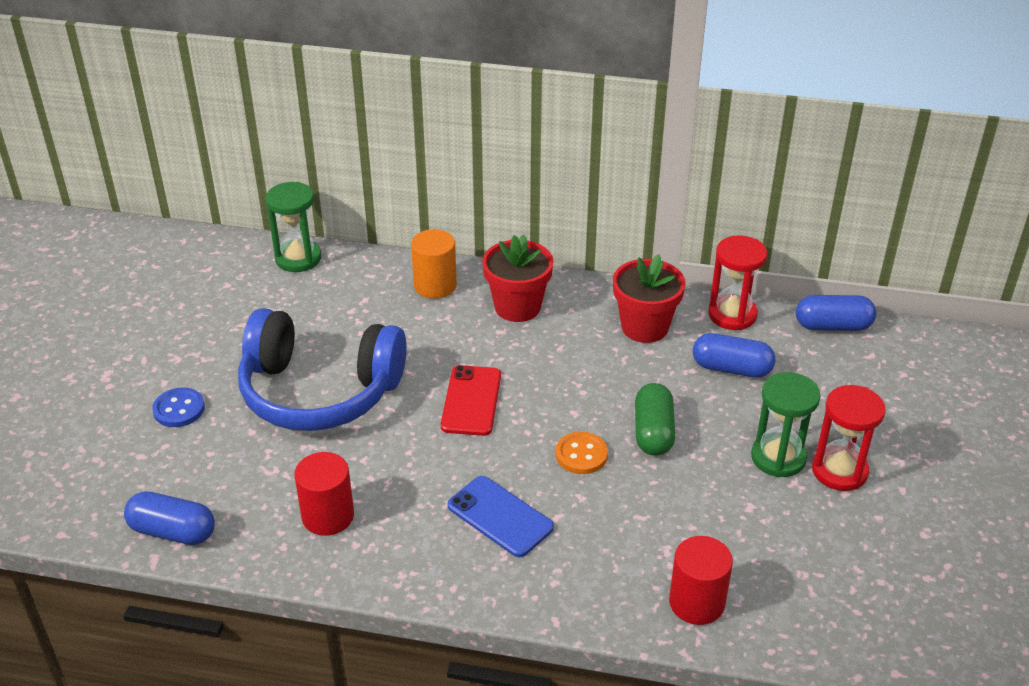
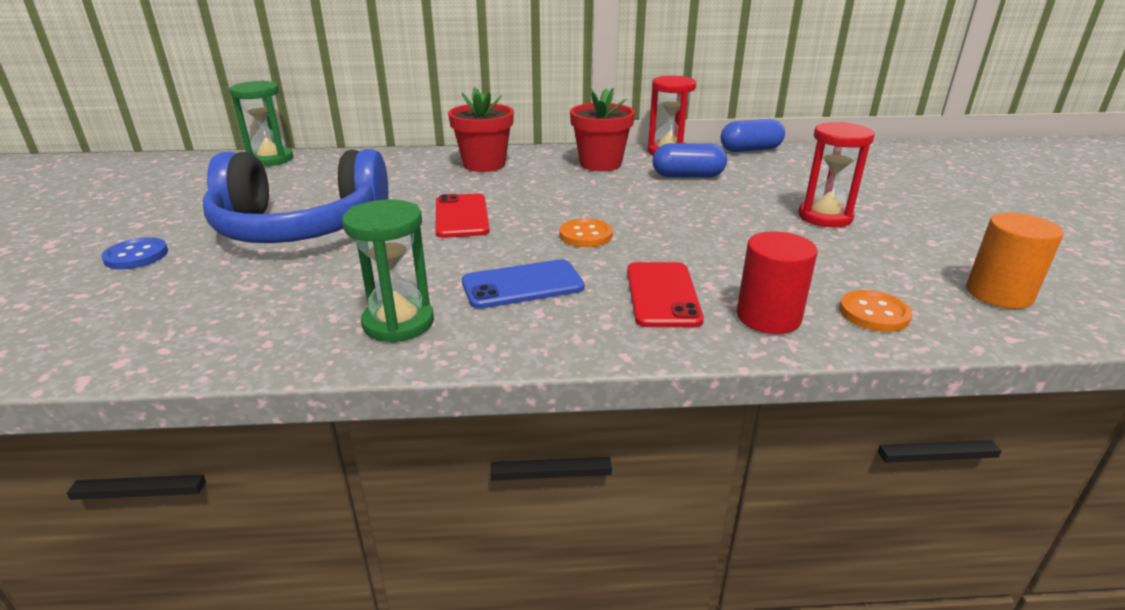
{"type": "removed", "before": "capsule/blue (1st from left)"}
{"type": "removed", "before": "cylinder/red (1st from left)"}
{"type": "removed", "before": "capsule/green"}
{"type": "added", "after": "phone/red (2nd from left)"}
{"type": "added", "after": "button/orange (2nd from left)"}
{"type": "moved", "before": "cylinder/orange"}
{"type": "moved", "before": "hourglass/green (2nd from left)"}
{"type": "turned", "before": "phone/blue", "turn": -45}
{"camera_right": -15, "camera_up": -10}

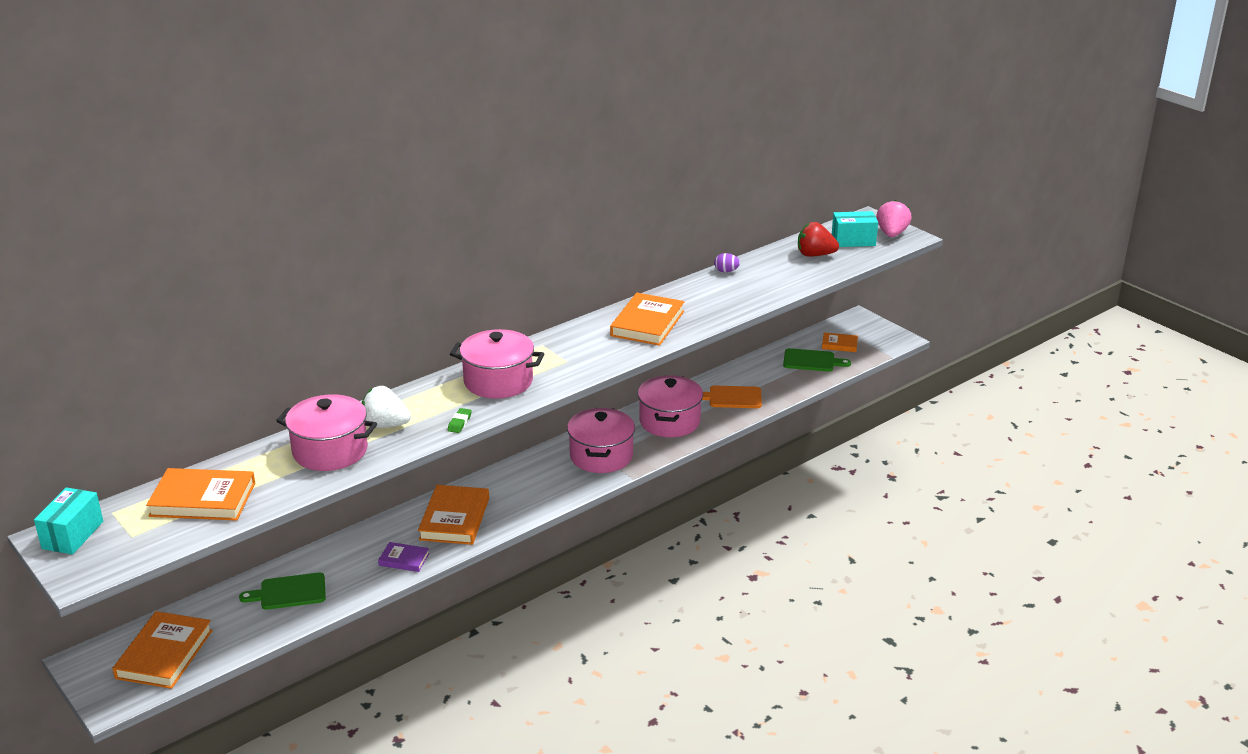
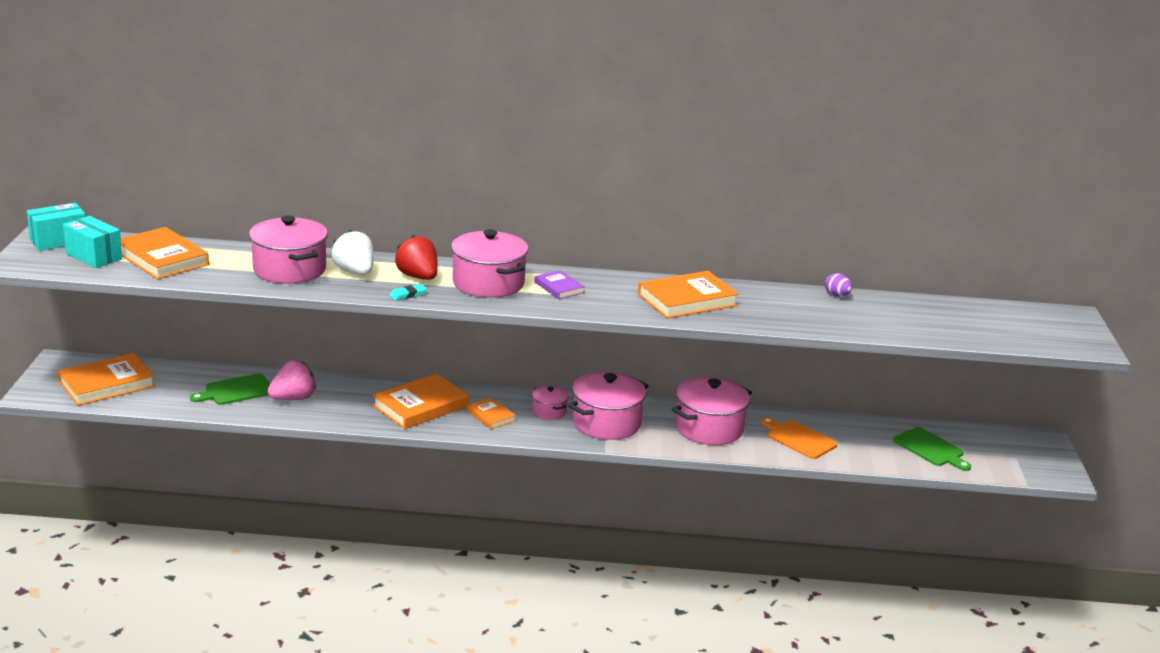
{"type": "added", "after": "pot/pink (3rd from left)"}
{"type": "moved", "before": "book/purple"}
{"type": "moved", "before": "strawberry/red"}
{"type": "moved", "before": "book/orange (5th from left in the first image)", "after": "book/orange (4th from left)"}
{"type": "moved", "before": "box/turquoise (2nd from left)"}
{"type": "moved", "before": "strawberry/pink"}
{"type": "recoloured", "before": "eraser/green", "after": "eraser/turquoise"}
{"type": "turned", "before": "cutting board/green (1st from left)", "turn": -60}
{"camera_right": 40, "camera_up": -5}

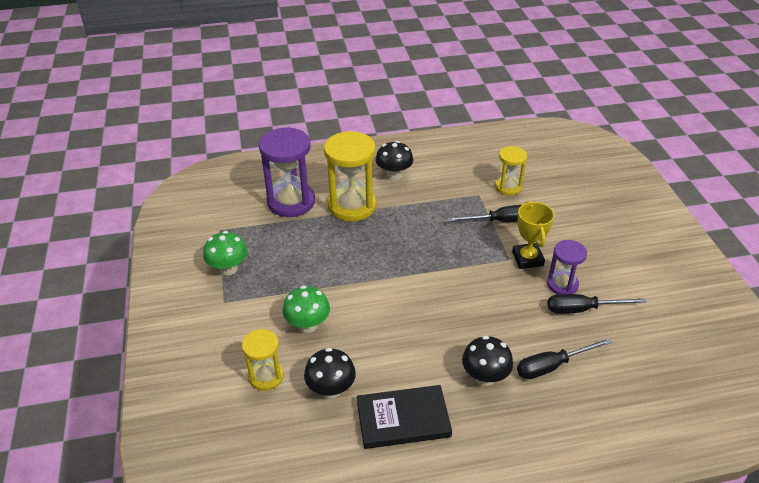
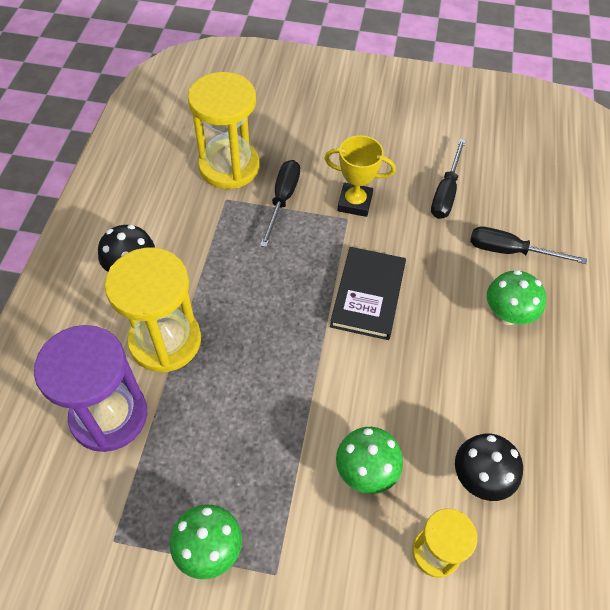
{"type": "removed", "before": "hourglass/purple (2nd from left)"}
{"type": "moved", "before": "book/black"}
{"type": "recoloured", "before": "mushroom/black (3rd from left)", "after": "mushroom/green (3rd from left)"}
{"type": "turned", "before": "screwdriver/black (2nd from left in the first image)", "turn": 105}
{"type": "resized", "before": "hourglass/yellow (3rd from left in the first image)", "scale": 1.75}
{"camera_right": -70, "camera_up": 15}

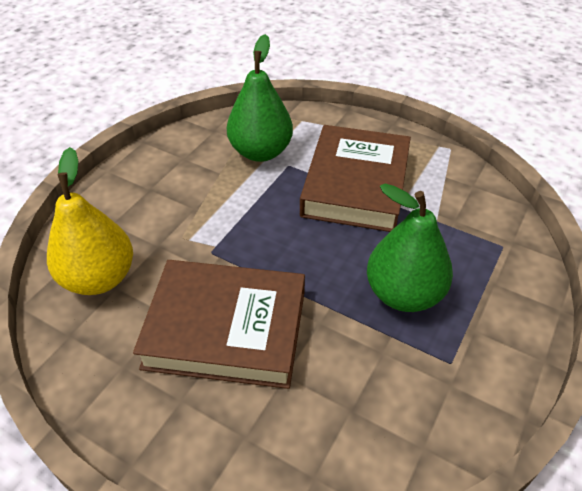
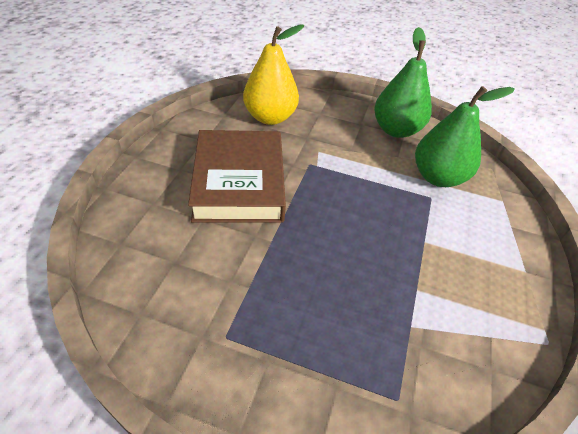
{"type": "removed", "before": "book/brown (2nd from left)"}
{"type": "moved", "before": "pear/green (2nd from left in the first image)", "after": "pear/green (1st from left)"}
{"camera_right": 75, "camera_up": 0}

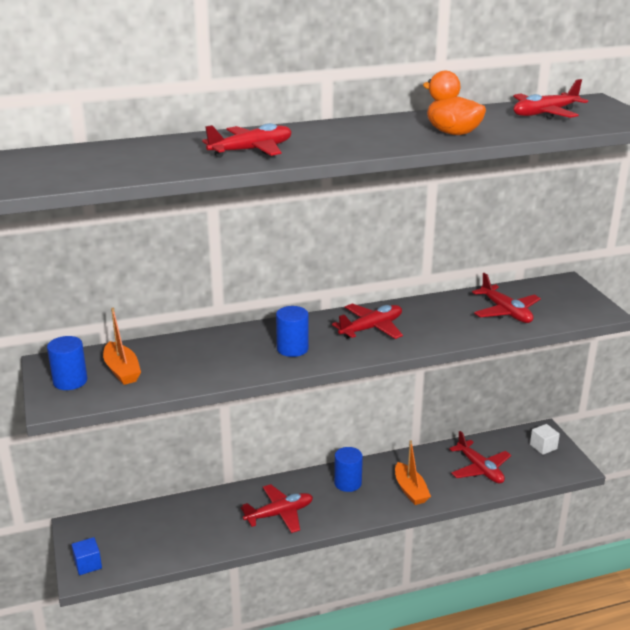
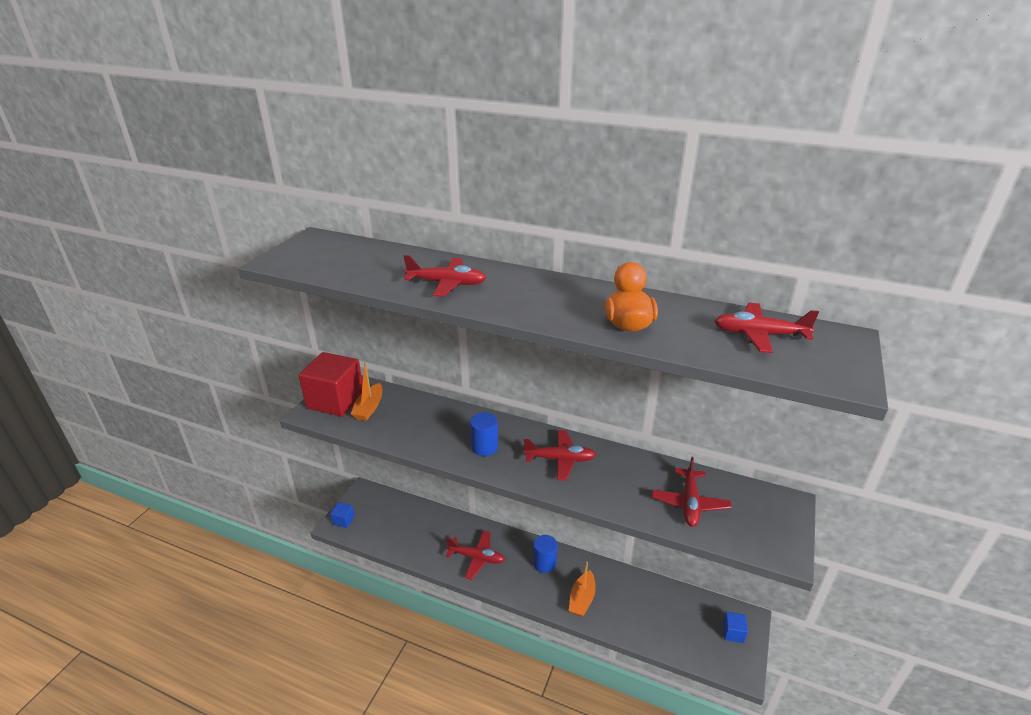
{"type": "removed", "before": "plane/red (4th from left)"}
{"type": "replaced", "before": "cylinder/blue (1st from left)", "after": "cube/red"}
{"type": "recoloured", "before": "cube/white", "after": "cube/blue (2nd from left)"}
{"camera_right": 40, "camera_up": 5}

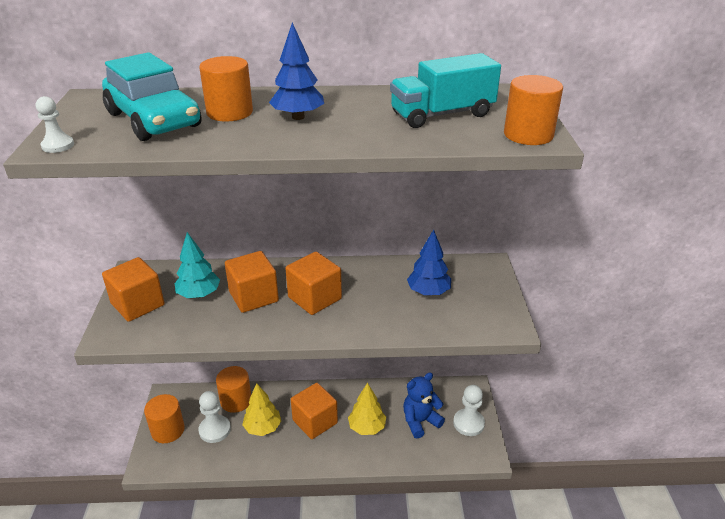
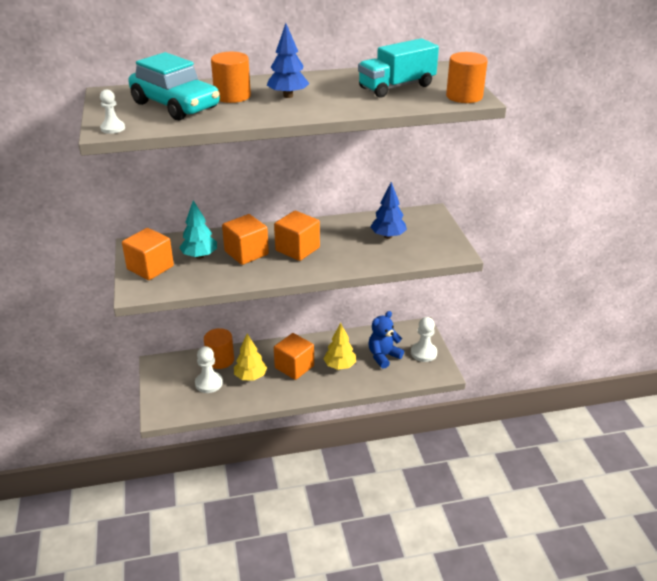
{"type": "removed", "before": "cylinder/orange (1st from left)"}
{"camera_right": -10, "camera_up": 0}

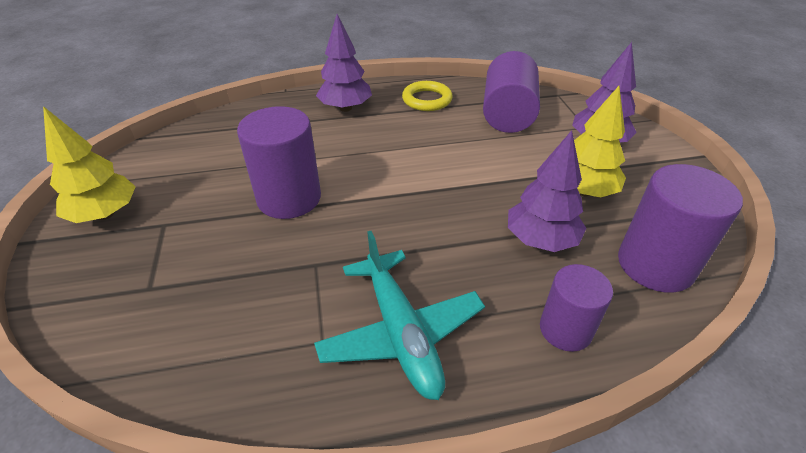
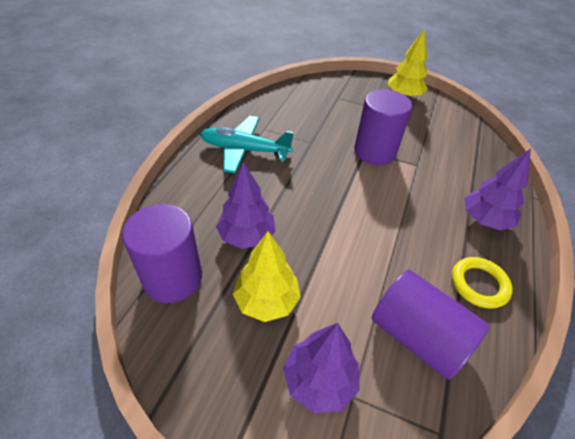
{"type": "removed", "before": "cylinder/purple (3rd from left)"}
{"camera_right": 120, "camera_up": 5}

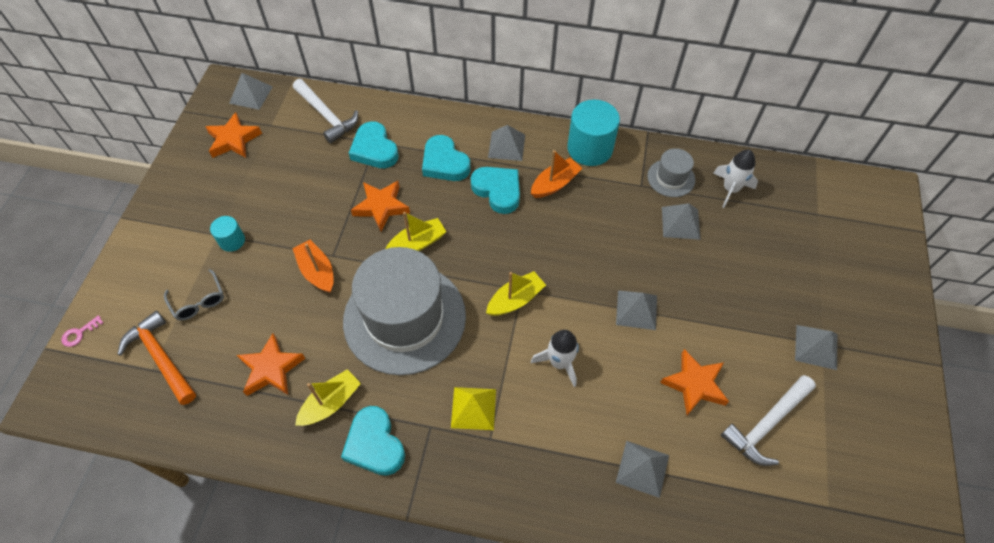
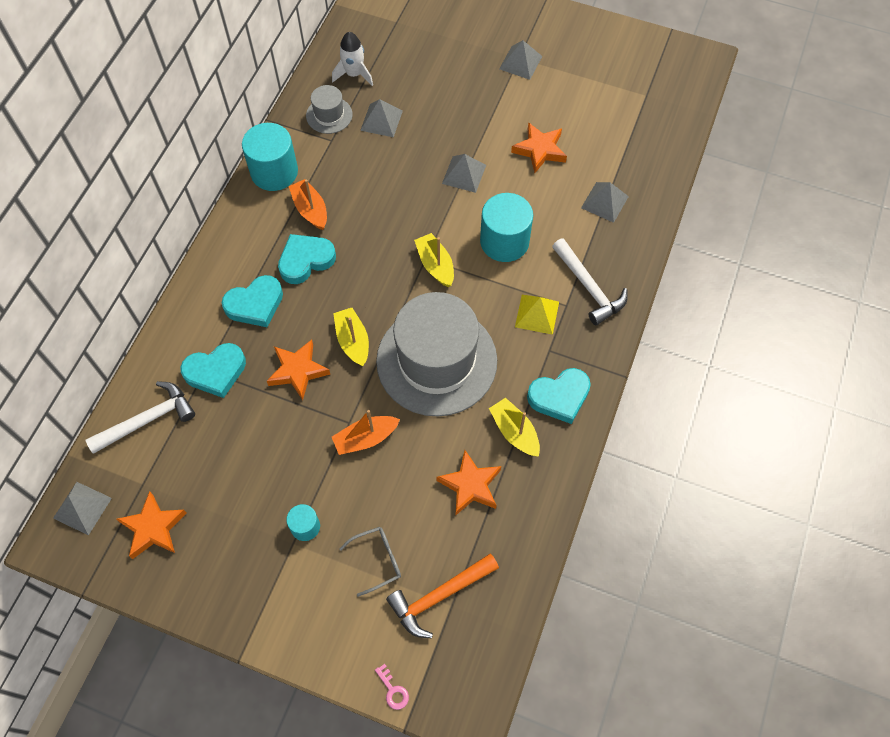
{"type": "removed", "before": "pyramid/grey (2nd from left)"}
{"type": "moved", "before": "hammer/white (2nd from left)"}
{"type": "replaced", "before": "rocket/white (1st from left)", "after": "cylinder/turquoise (3rd from left)"}
{"camera_right": -80, "camera_up": 5}

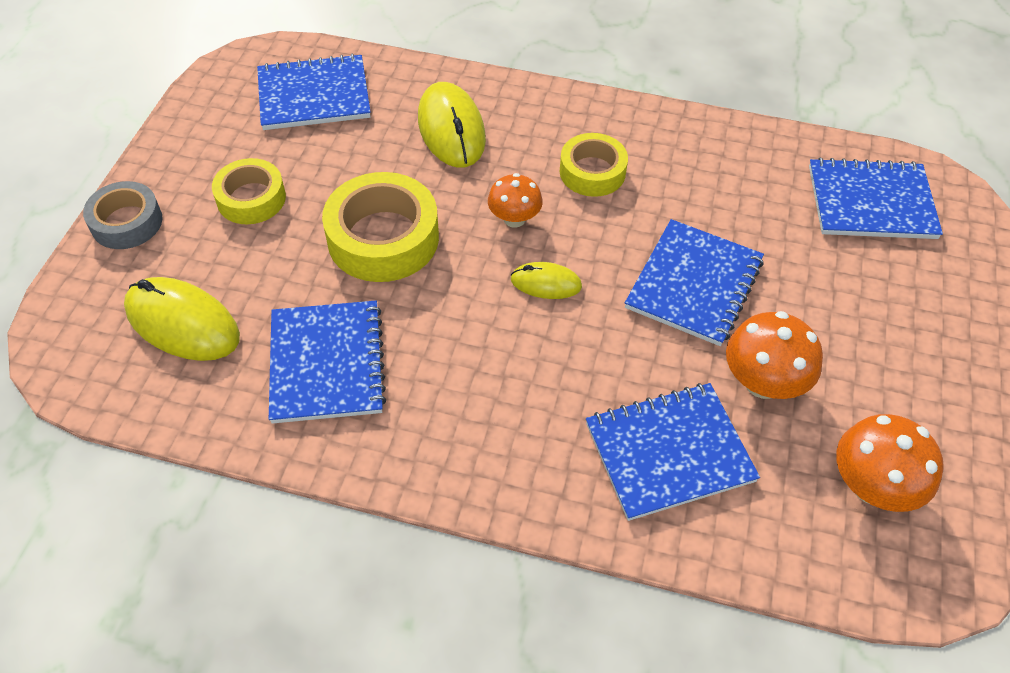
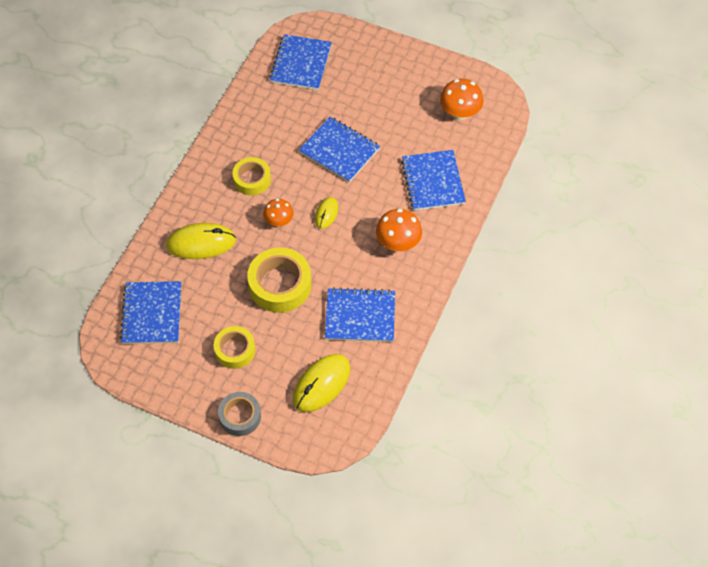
{"type": "moved", "before": "mushroom/orange (2nd from left)"}
{"camera_right": -80, "camera_up": 5}

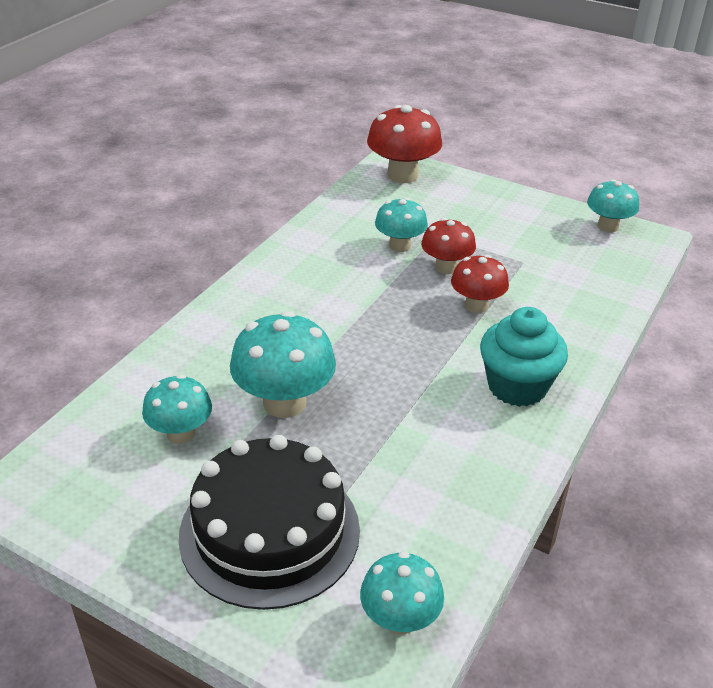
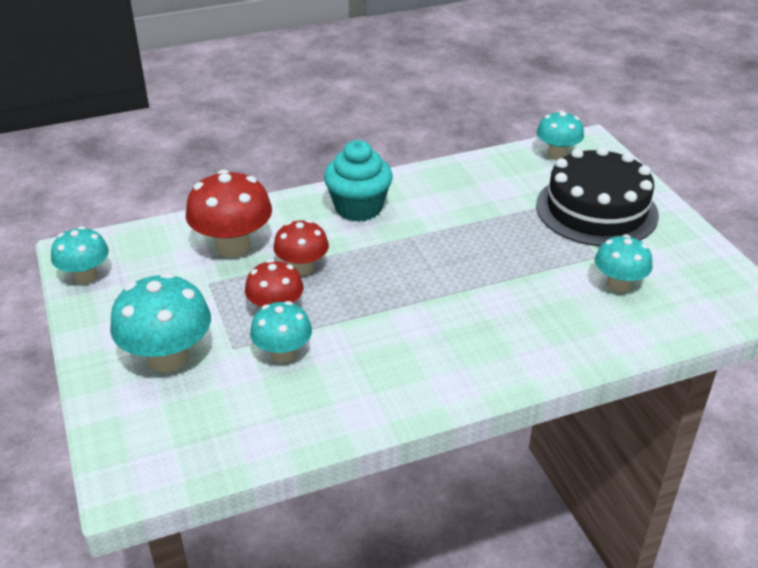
{"type": "moved", "before": "mushroom/turquoise (2nd from left)"}
{"type": "moved", "before": "mushroom/red (1st from left)"}
{"camera_right": -140, "camera_up": 0}

